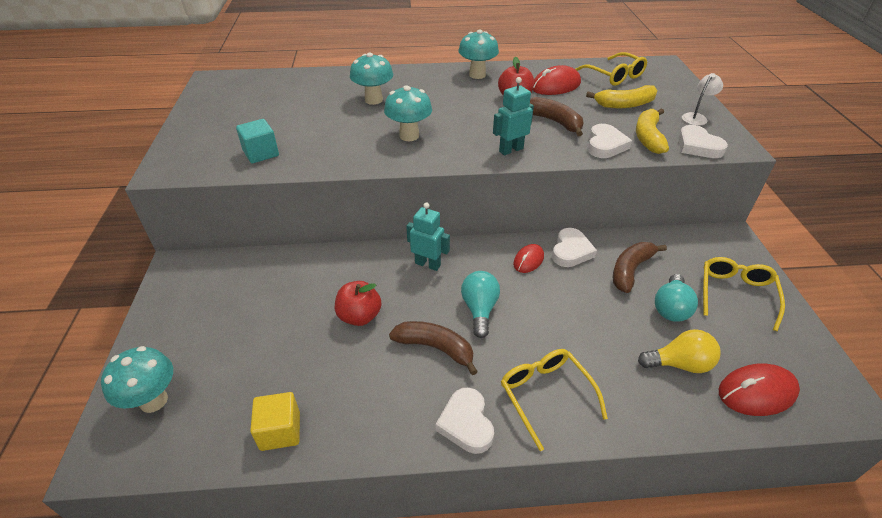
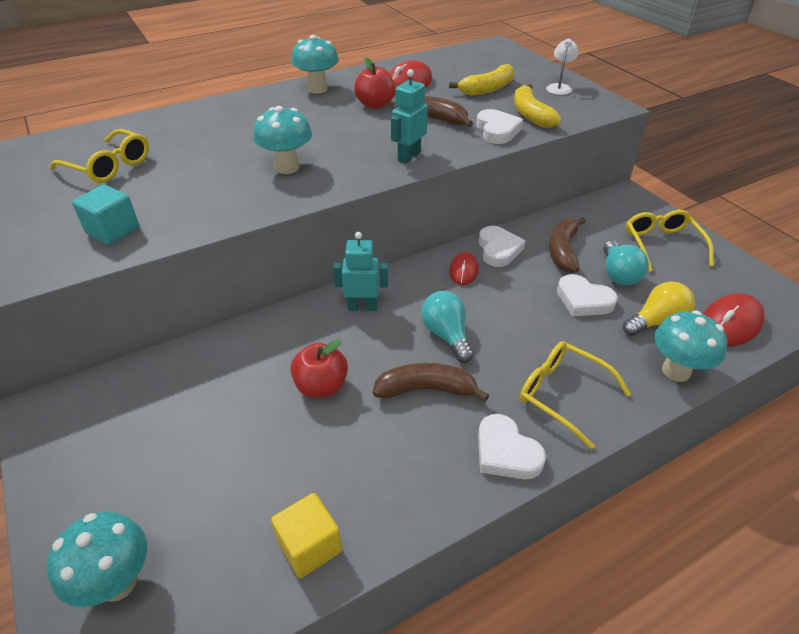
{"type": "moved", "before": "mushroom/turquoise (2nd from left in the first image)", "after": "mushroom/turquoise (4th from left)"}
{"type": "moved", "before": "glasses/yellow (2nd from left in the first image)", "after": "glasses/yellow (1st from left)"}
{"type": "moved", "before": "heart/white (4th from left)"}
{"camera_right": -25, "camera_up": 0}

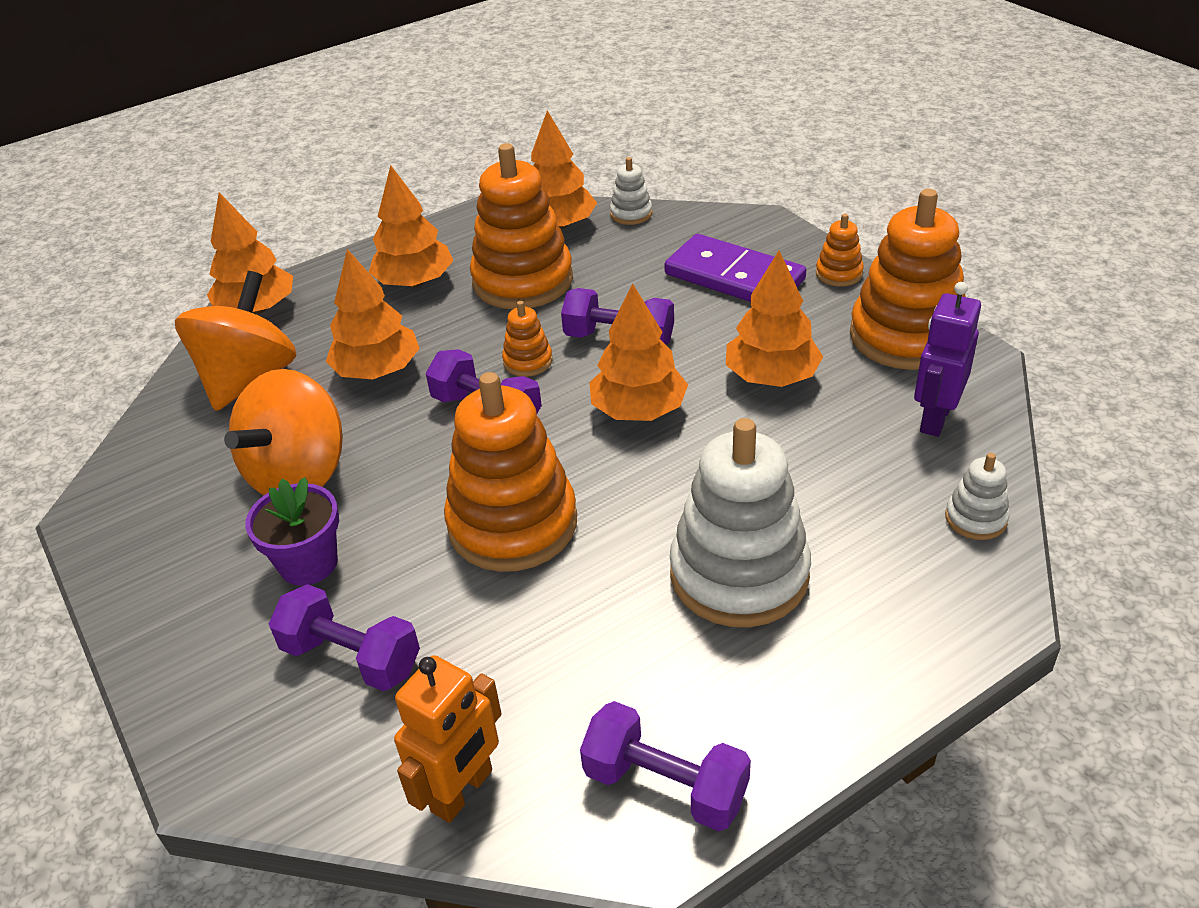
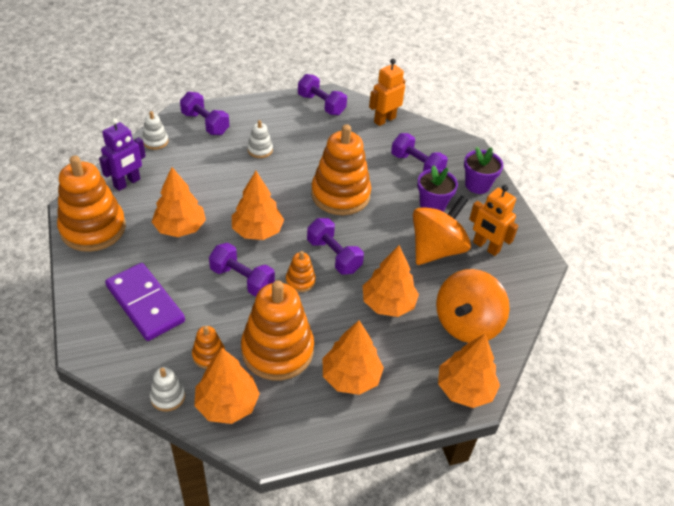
{"type": "added", "after": "dumbbell/purple (1st from left)"}
{"type": "added", "after": "flower pot/purple (2nd from left)"}
{"type": "added", "after": "robot/orange (2nd from left)"}
{"type": "moved", "before": "stacking toy/orange (4th from left in the first image)", "after": "stacking toy/orange (2nd from left)"}
{"type": "resized", "before": "stacking toy/white (2nd from left in the first image)", "scale": 0.45}
{"camera_right": -170, "camera_up": 5}

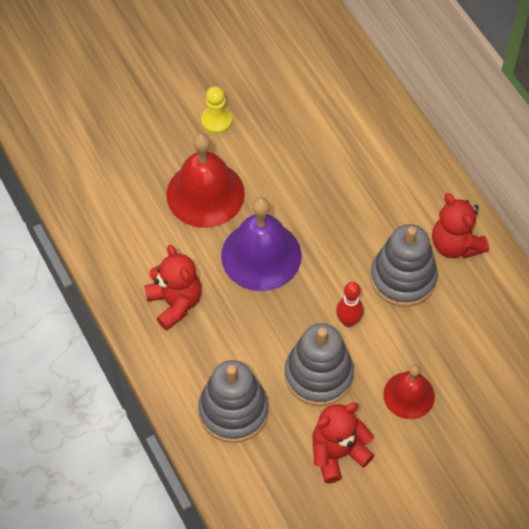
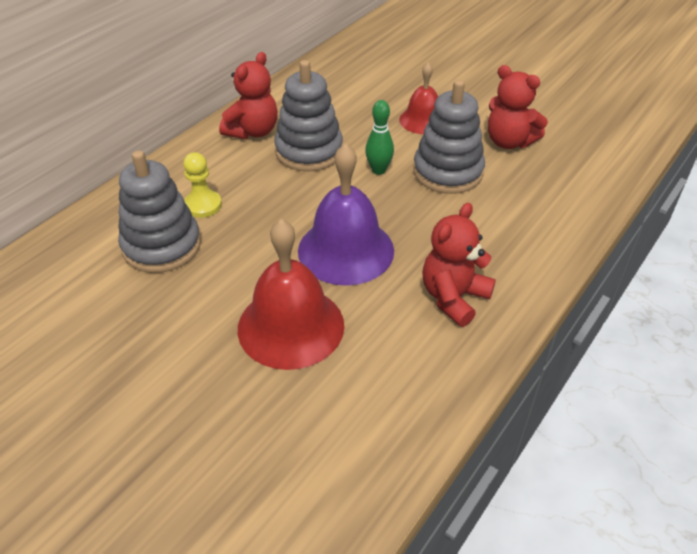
{"type": "moved", "before": "stacking toy/grey (1st from left)"}
{"type": "moved", "before": "pawn/yellow"}
{"type": "recoloured", "before": "bowling pin/red", "after": "bowling pin/green"}
{"camera_right": -115, "camera_up": -15}

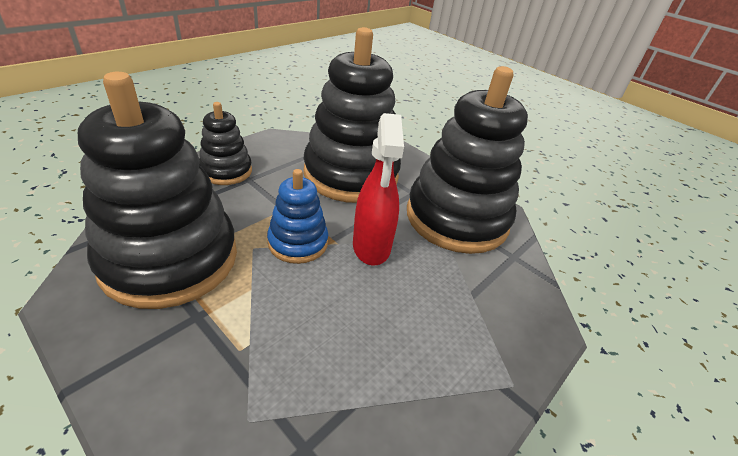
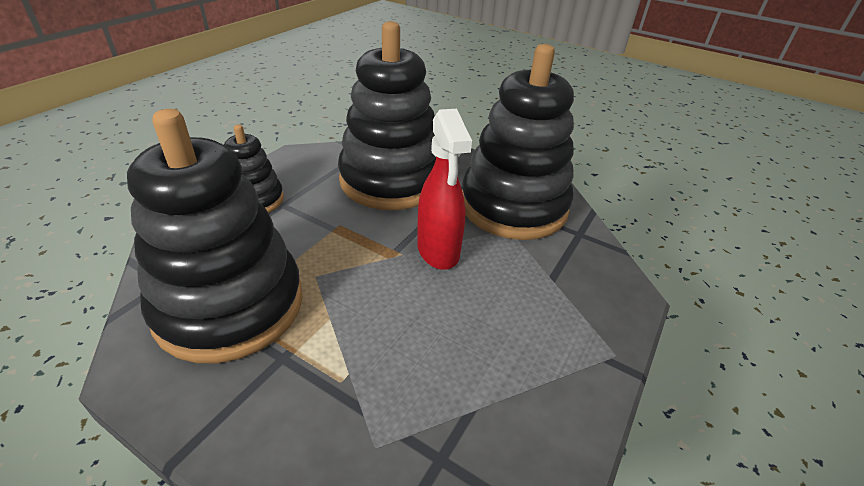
{"type": "removed", "before": "stacking toy/blue"}
{"camera_right": -10, "camera_up": 0}

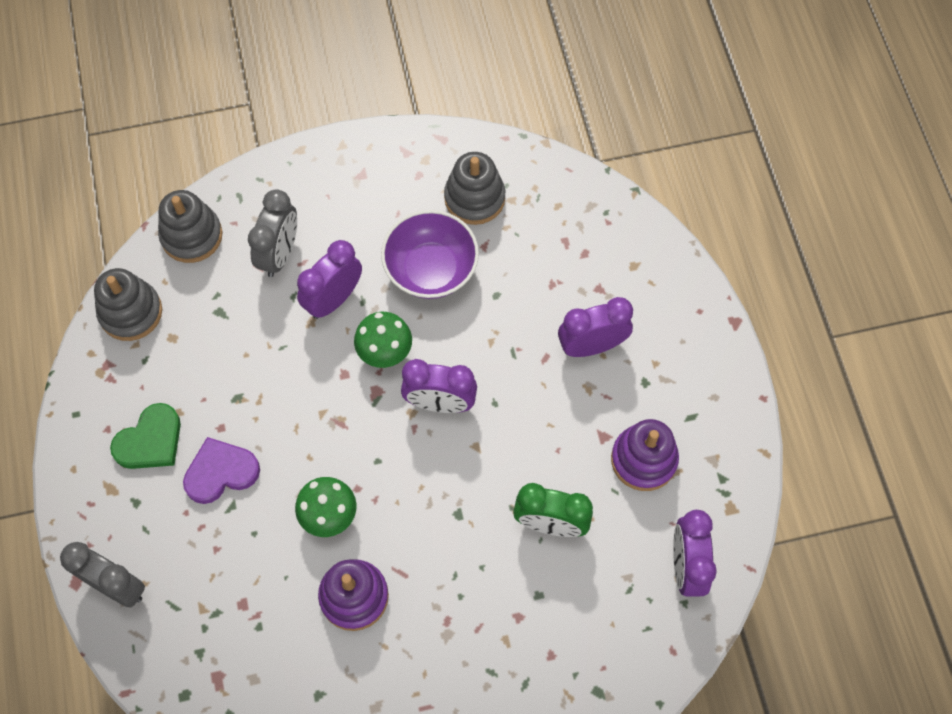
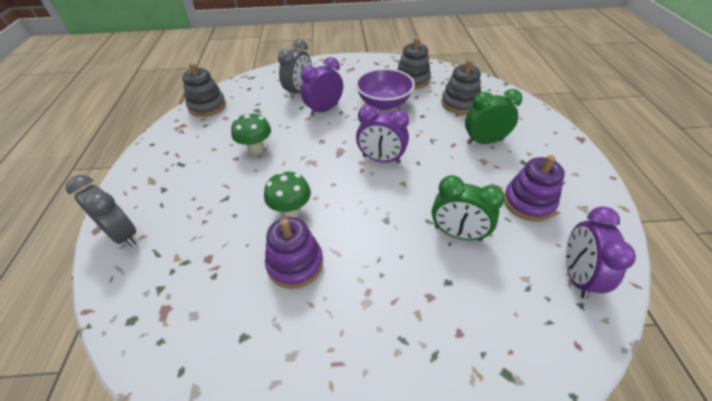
{"type": "removed", "before": "heart/green"}
{"type": "removed", "before": "heart/purple"}
{"type": "moved", "before": "stacking toy/grey (2nd from left in the first image)", "after": "stacking toy/grey (3rd from left)"}
{"type": "moved", "before": "mushroom/green (2nd from left in the first image)", "after": "mushroom/green (1st from left)"}
{"type": "recoloured", "before": "clock/purple (3rd from left)", "after": "clock/green (2nd from left)"}
{"camera_right": 10, "camera_up": -20}

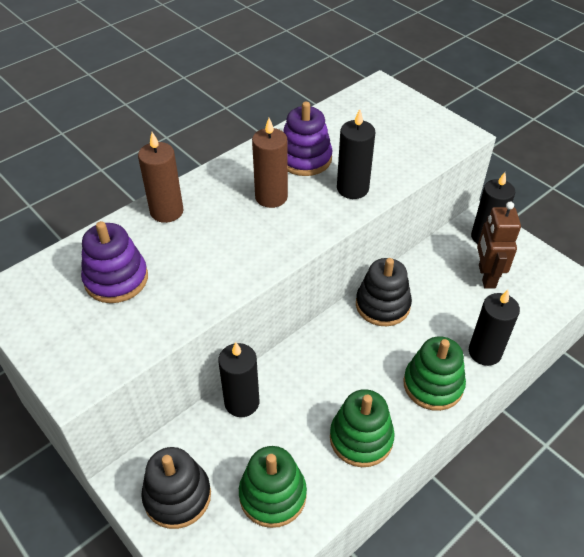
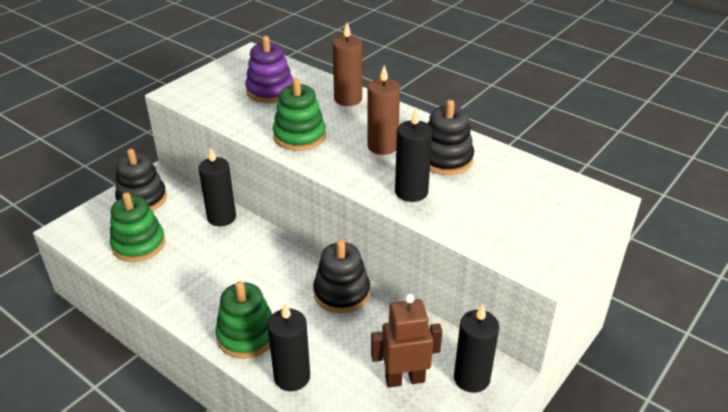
{"type": "moved", "before": "stacking toy/green (2nd from left in the first image)", "after": "stacking toy/green (3rd from left)"}
{"type": "recoloured", "before": "stacking toy/purple (2nd from left)", "after": "stacking toy/black (3rd from left)"}
{"camera_right": 80, "camera_up": -10}

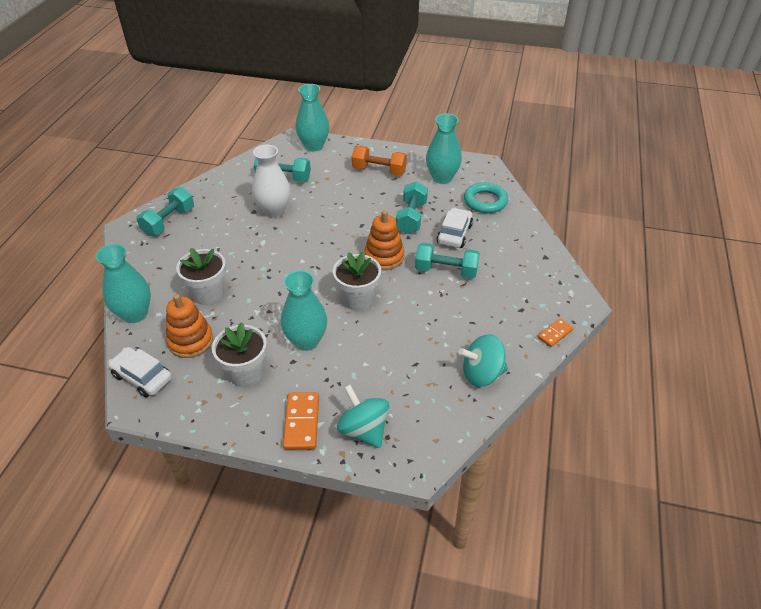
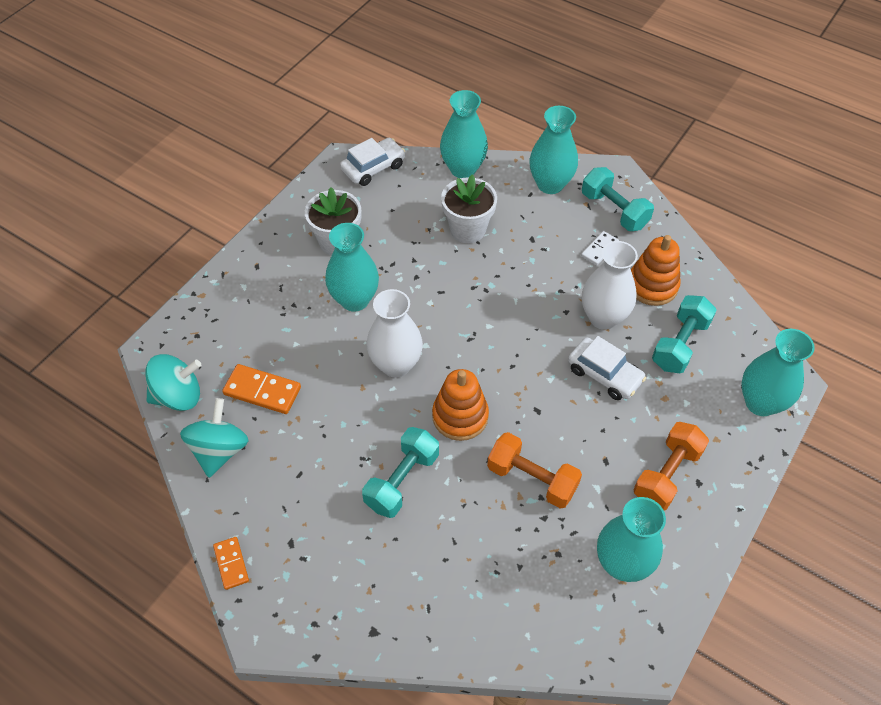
{"type": "removed", "before": "ring/turquoise"}
{"type": "added", "after": "vase/turquoise (3rd from left)"}
{"type": "added", "after": "domino/white"}
{"type": "moved", "before": "stacking toy/orange (1st from left in the first image)", "after": "stacking toy/orange (2nd from left)"}
{"type": "moved", "before": "domino/orange (1st from left in the first image)", "after": "domino/orange (2nd from left)"}
{"type": "moved", "before": "spinning top/turquoise (1st from left)"}
{"type": "moved", "before": "car/white (2nd from left)"}
{"type": "replaced", "before": "flower pot/white (3rd from left)", "after": "vase/white (1st from left)"}
{"type": "recoloured", "before": "dumbbell/turquoise (3rd from left)", "after": "dumbbell/orange (1st from left)"}
{"camera_right": 110, "camera_up": 10}

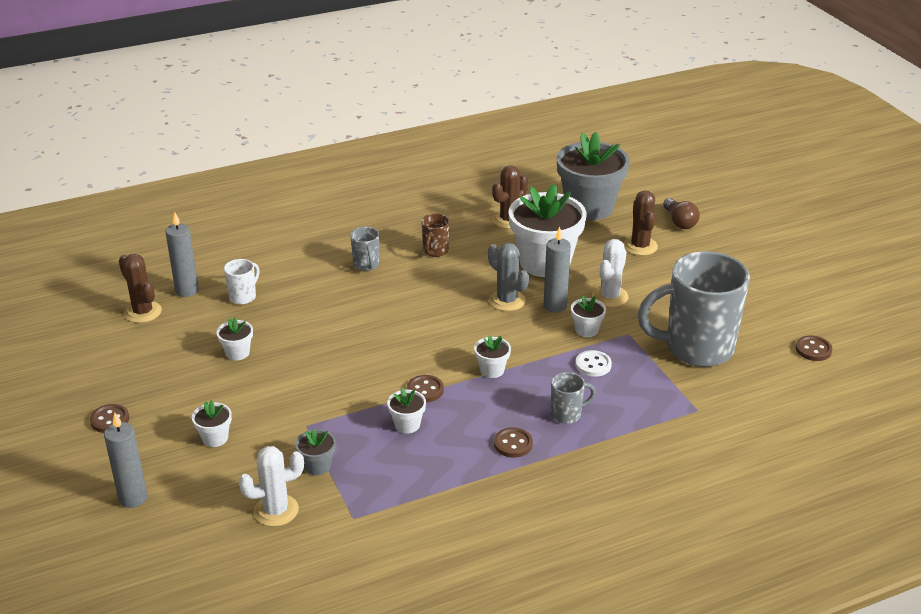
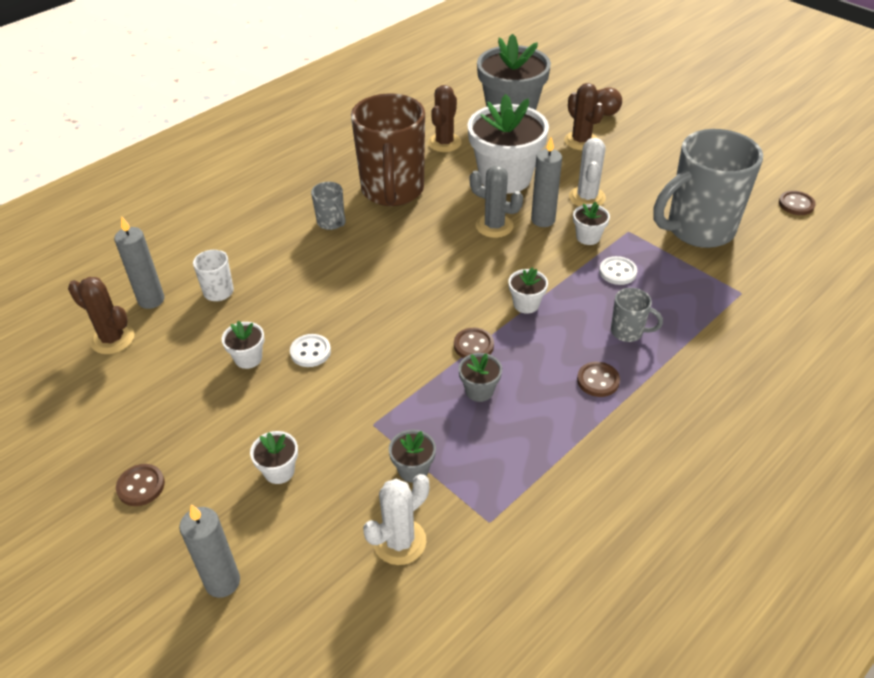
{"type": "added", "after": "button/white (1st from left)"}
{"type": "recoloured", "before": "flower pot/white (3rd from left)", "after": "flower pot/grey (2nd from left)"}
{"type": "turned", "before": "mug/grey (2nd from left)", "turn": 60}
{"type": "resized", "before": "mug/brown", "scale": 2.36}
{"camera_right": -20, "camera_up": 10}

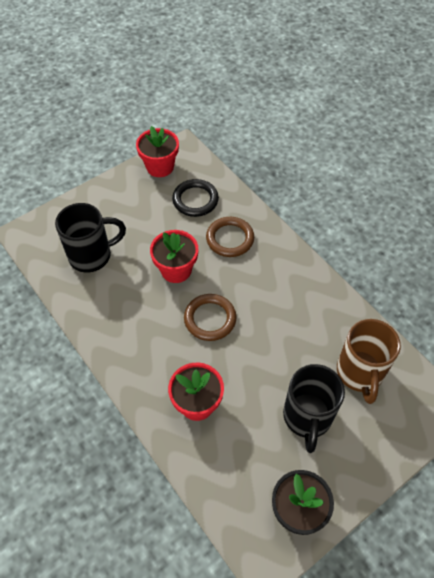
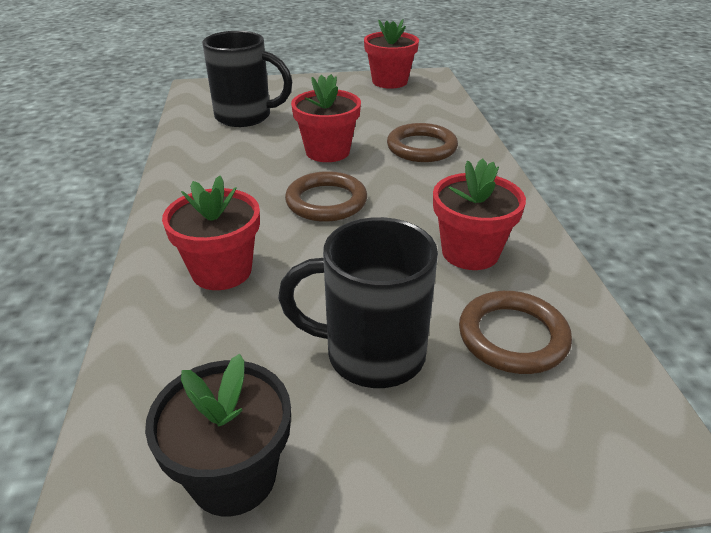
{"type": "removed", "before": "ring/black"}
{"type": "added", "after": "flower pot/red (4th from left)"}
{"type": "replaced", "before": "mug/brown", "after": "ring/brown (3rd from left)"}
{"type": "turned", "before": "mug/black (2nd from left)", "turn": 60}
{"camera_right": 30, "camera_up": -20}

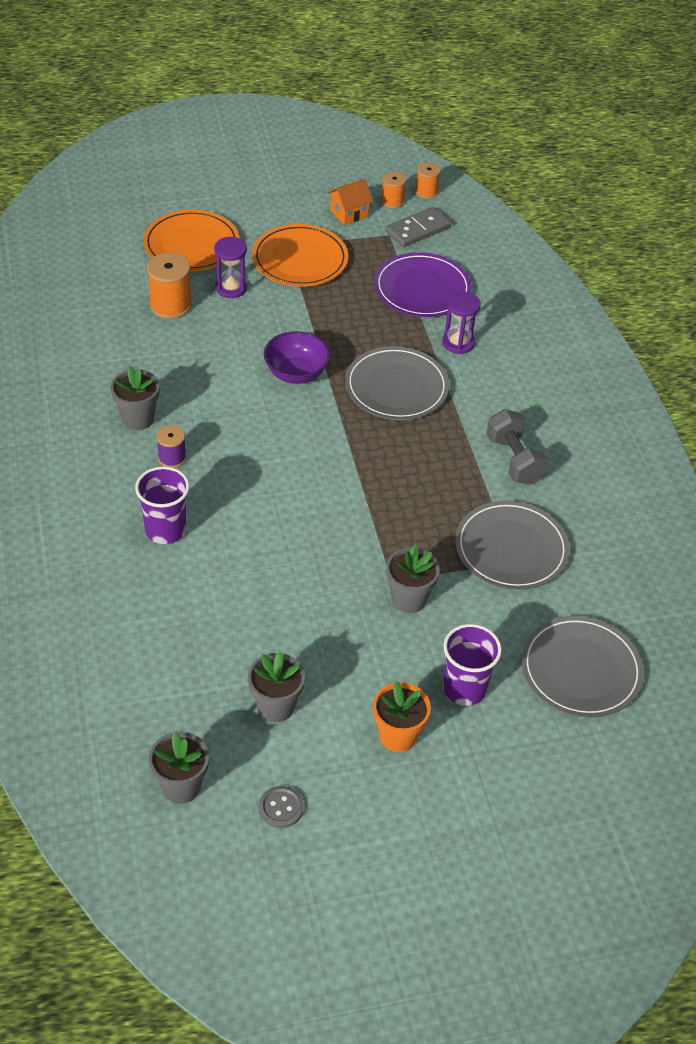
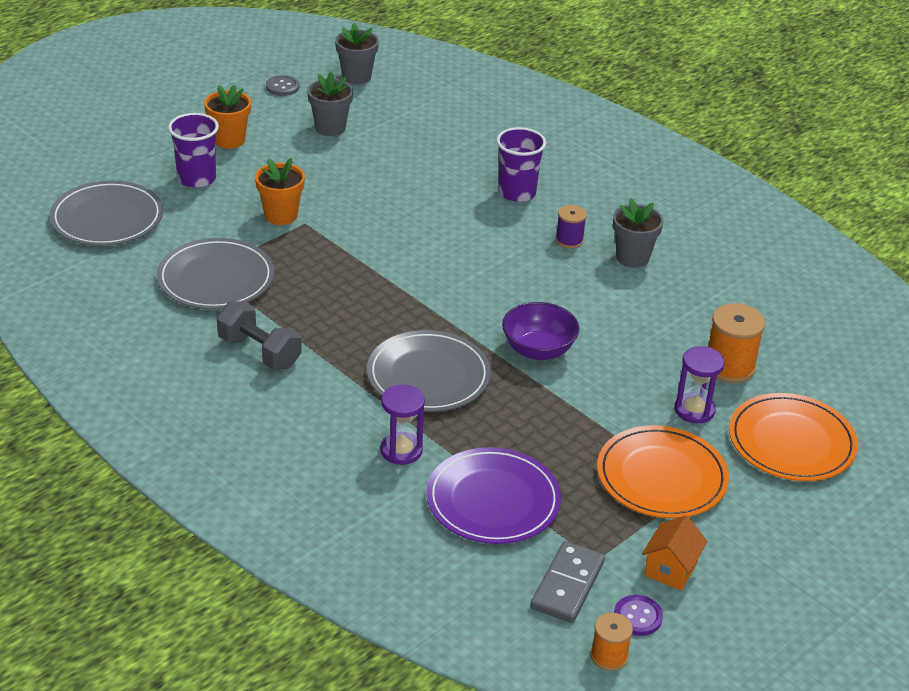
{"type": "replaced", "before": "spool/orange (2nd from left)", "after": "button/purple"}
{"type": "recoloured", "before": "flower pot/grey (4th from left)", "after": "flower pot/orange (2nd from left)"}
{"camera_right": 150, "camera_up": -10}

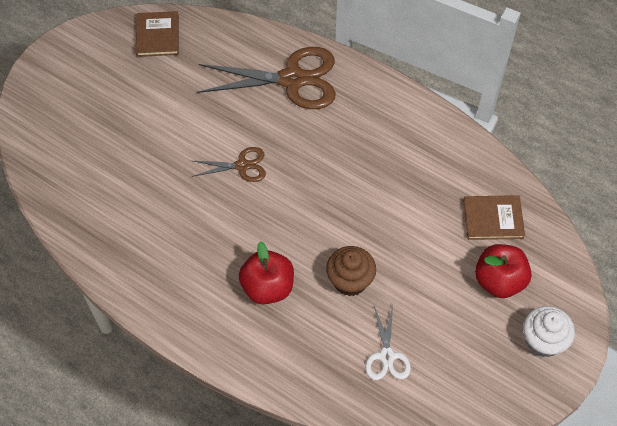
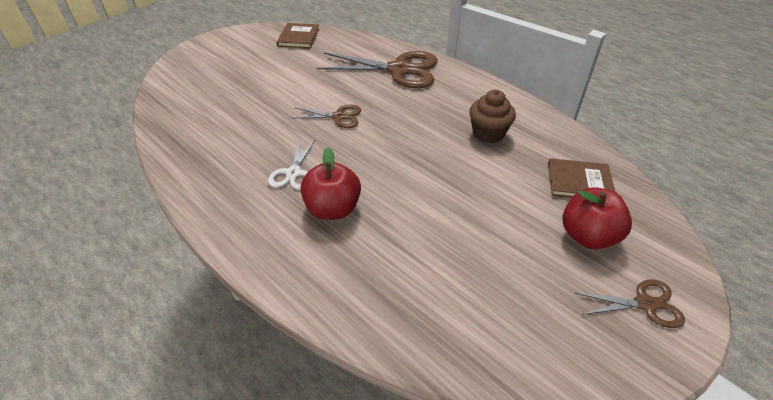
{"type": "moved", "before": "cupcake/brown"}
{"type": "moved", "before": "scissors/white"}
{"type": "replaced", "before": "cupcake/white", "after": "scissors/brown (3rd from left)"}
{"camera_right": 10, "camera_up": -15}

